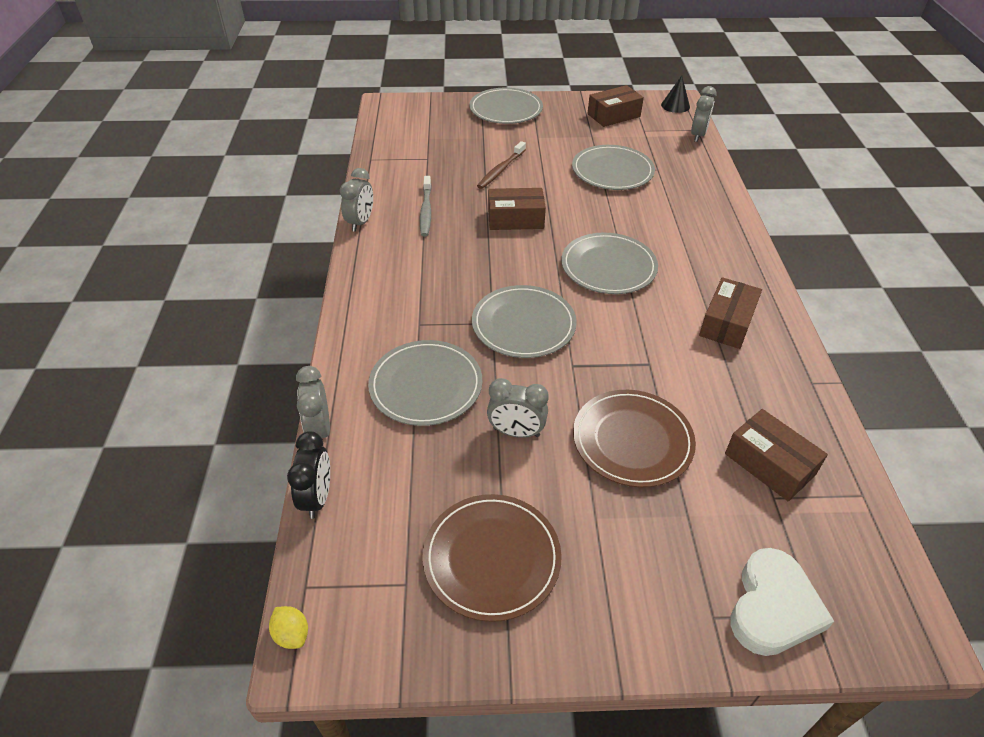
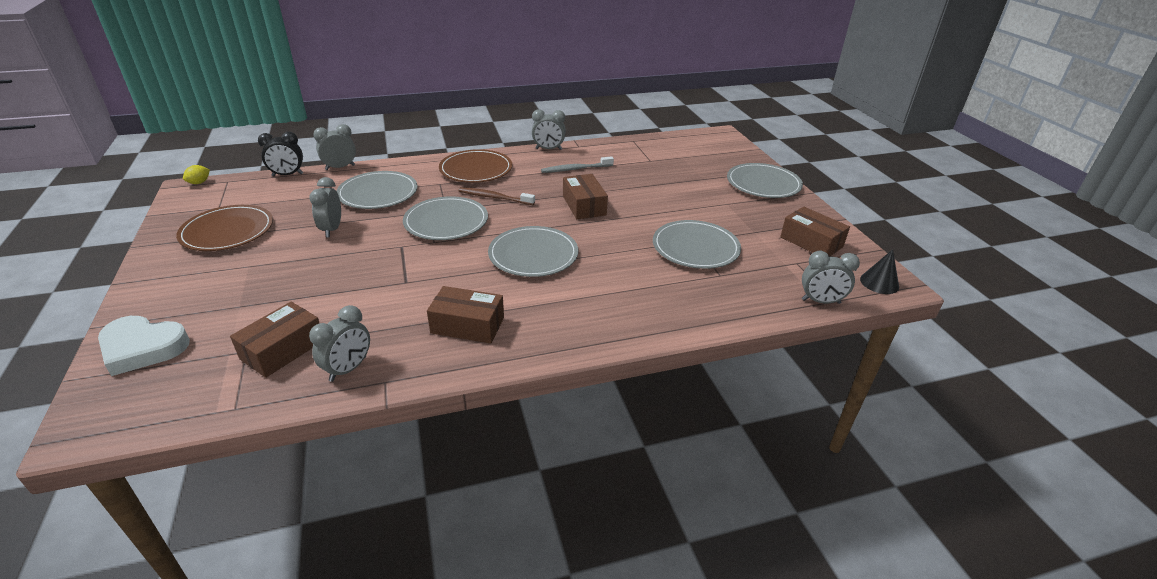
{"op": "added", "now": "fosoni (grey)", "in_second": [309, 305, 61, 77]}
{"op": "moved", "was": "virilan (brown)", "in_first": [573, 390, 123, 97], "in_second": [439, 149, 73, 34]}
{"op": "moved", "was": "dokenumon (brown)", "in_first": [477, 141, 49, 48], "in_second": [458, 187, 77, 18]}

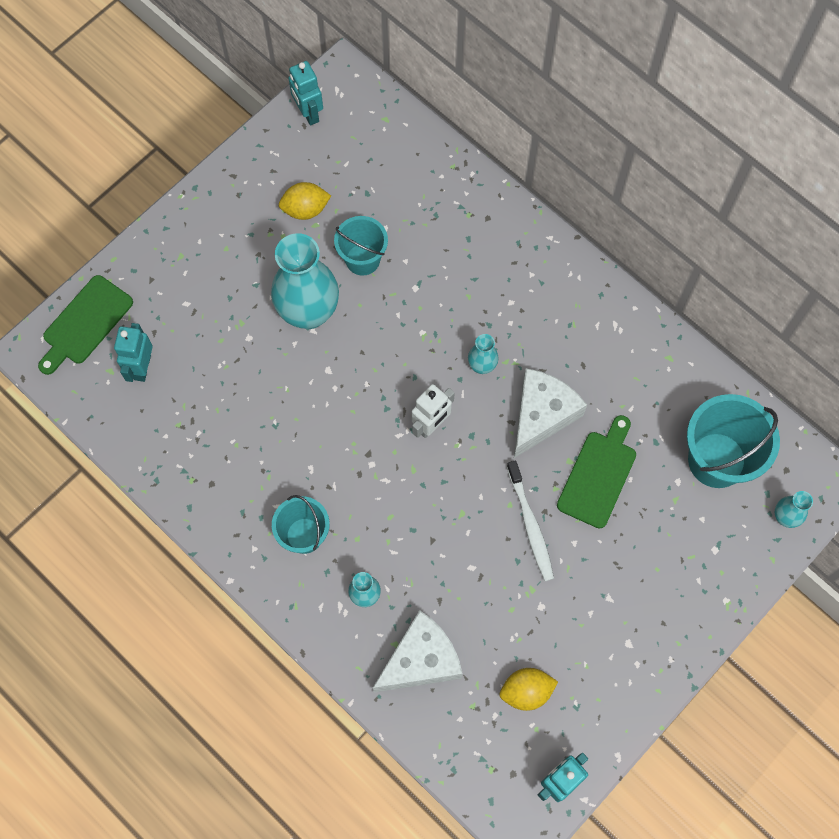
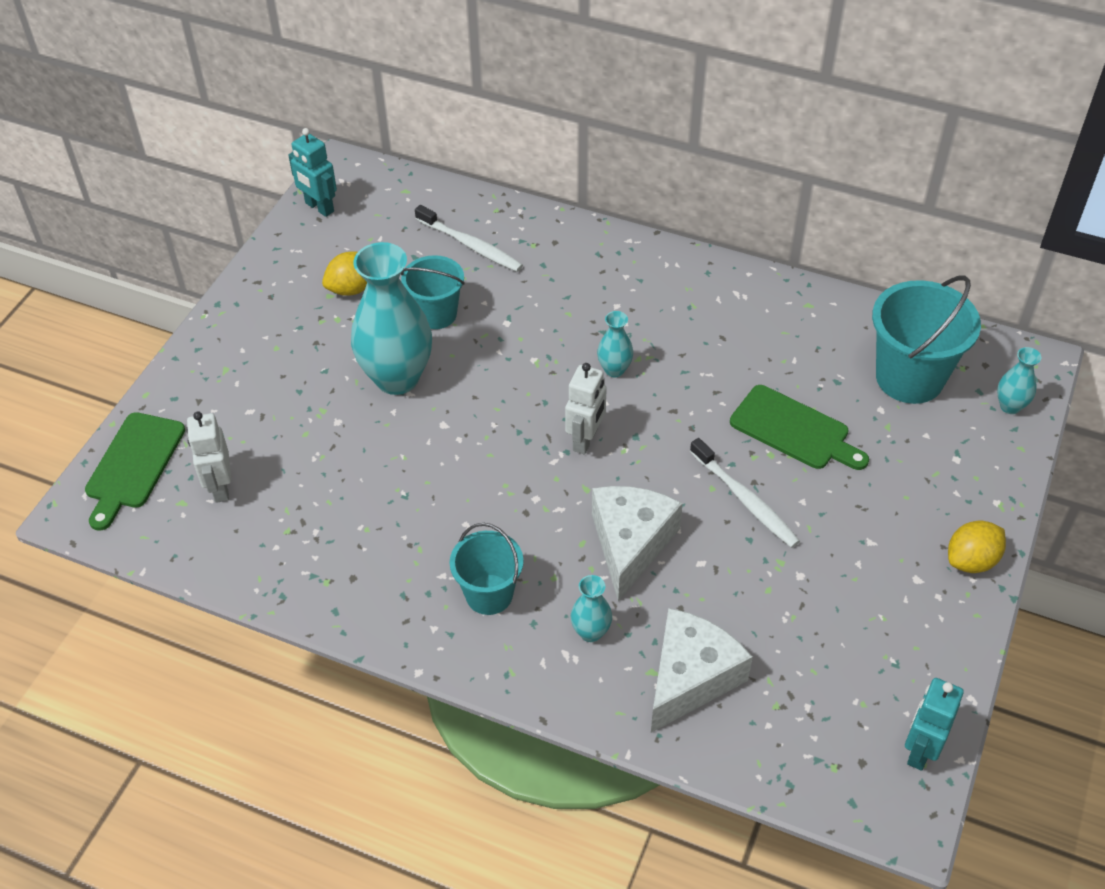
{"op": "recoloured", "was": "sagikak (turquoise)", "now": "sagikak (white)", "in_first": [114, 323, 39, 59], "in_second": [187, 411, 44, 92]}
{"op": "added", "now": "dokenumon (white)", "in_second": [415, 205, 108, 67]}
{"op": "moved", "was": "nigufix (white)", "in_first": [514, 368, 73, 90], "in_second": [592, 486, 91, 115]}
{"op": "turned", "was": "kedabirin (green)", "in_first": [557, 415, 79, 114], "in_second": [730, 385, 139, 85], "clockwise": 120}
{"op": "moved", "was": "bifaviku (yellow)", "in_first": [500, 668, 58, 43], "in_second": [948, 521, 58, 52]}

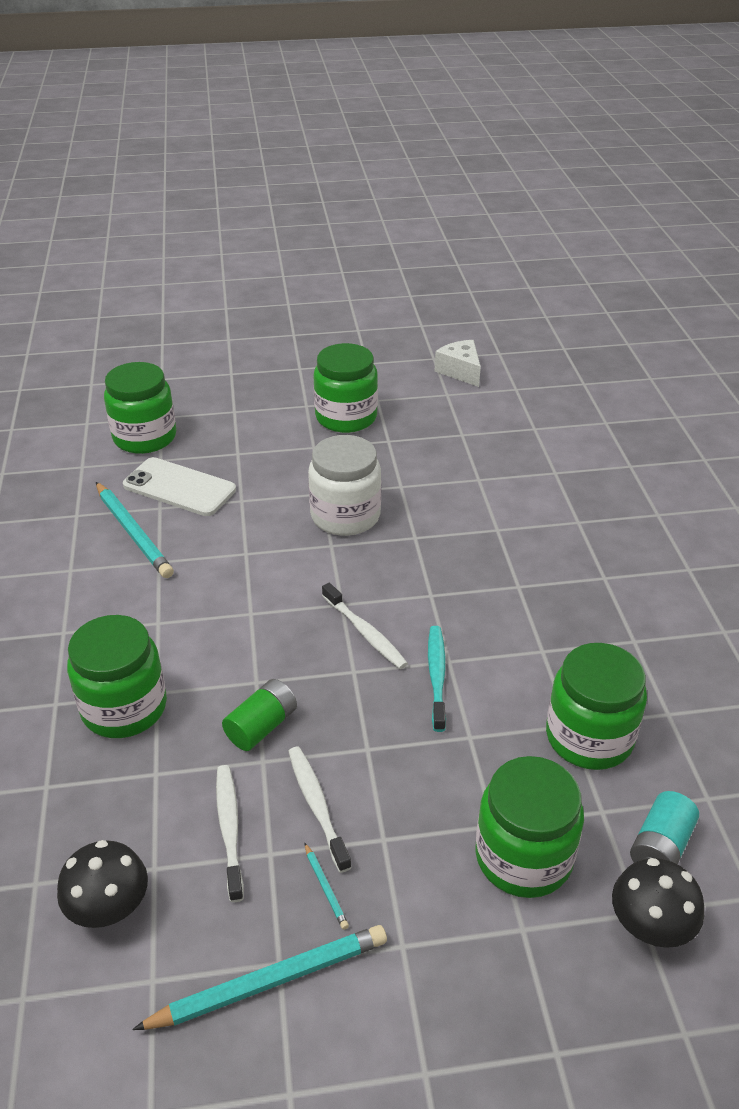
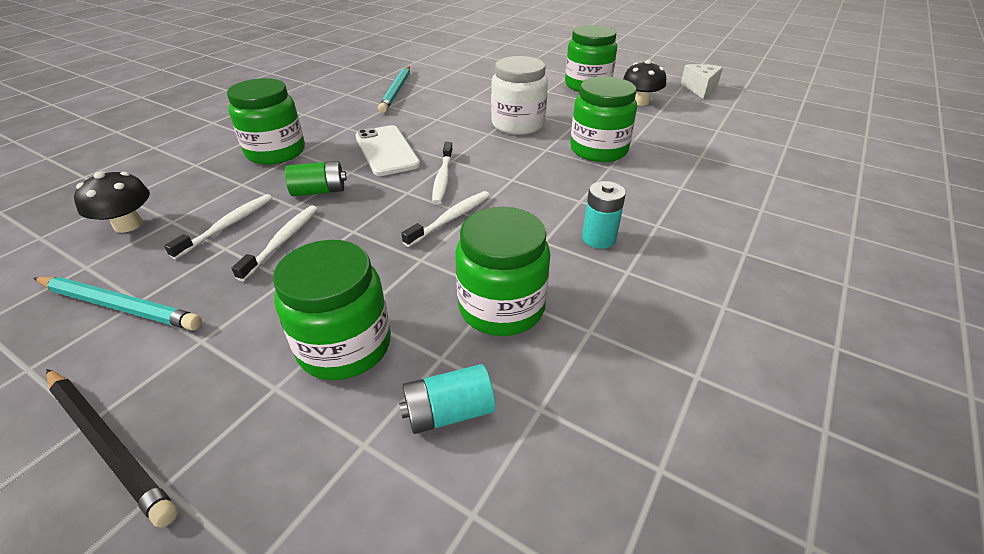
{"op": "added", "now": "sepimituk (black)", "in_second": [46, 369, 132, 159]}
{"op": "moved", "was": "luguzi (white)", "in_first": [123, 457, 113, 59], "in_second": [355, 125, 66, 51]}
{"op": "recoloured", "was": "dokenumon (turquoise)", "now": "dokenumon (white)", "in_first": [428, 626, 18, 106], "in_second": [401, 191, 89, 56]}
{"op": "moved", "was": "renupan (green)", "in_first": [104, 362, 72, 92], "in_second": [570, 77, 67, 85]}
{"op": "added", "now": "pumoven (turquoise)", "in_second": [582, 181, 44, 68]}
{"op": "moved", "was": "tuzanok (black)", "in_first": [612, 858, 92, 90], "in_second": [623, 60, 43, 46]}
{"op": "removed", "was": "sepimituk (turquoise)", "in_first": [304, 842, 45, 88]}

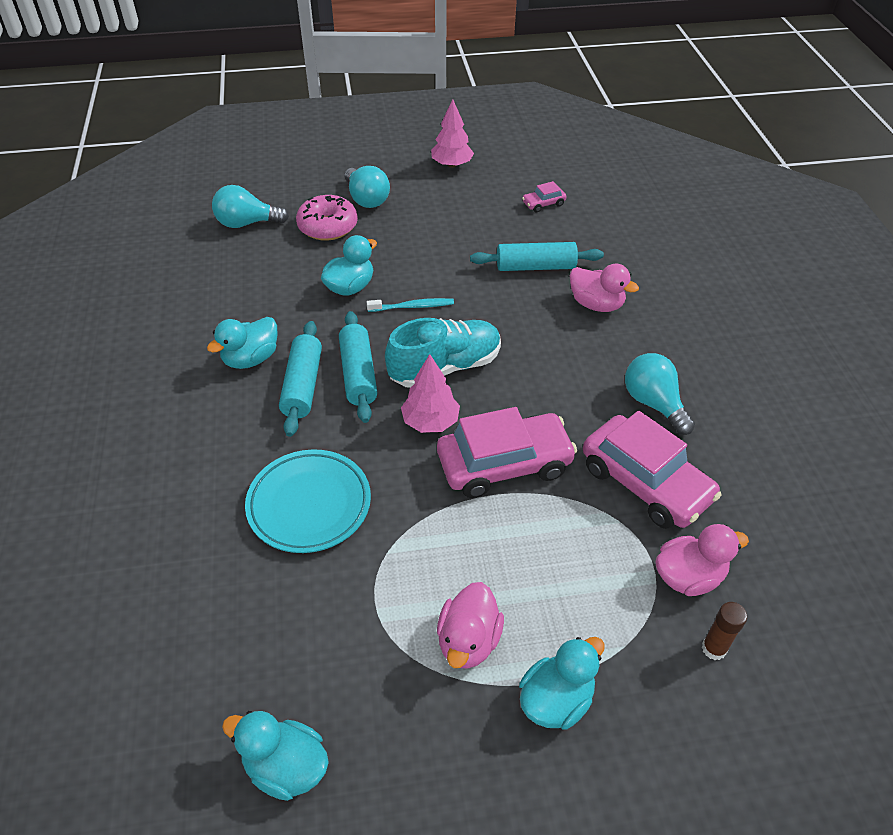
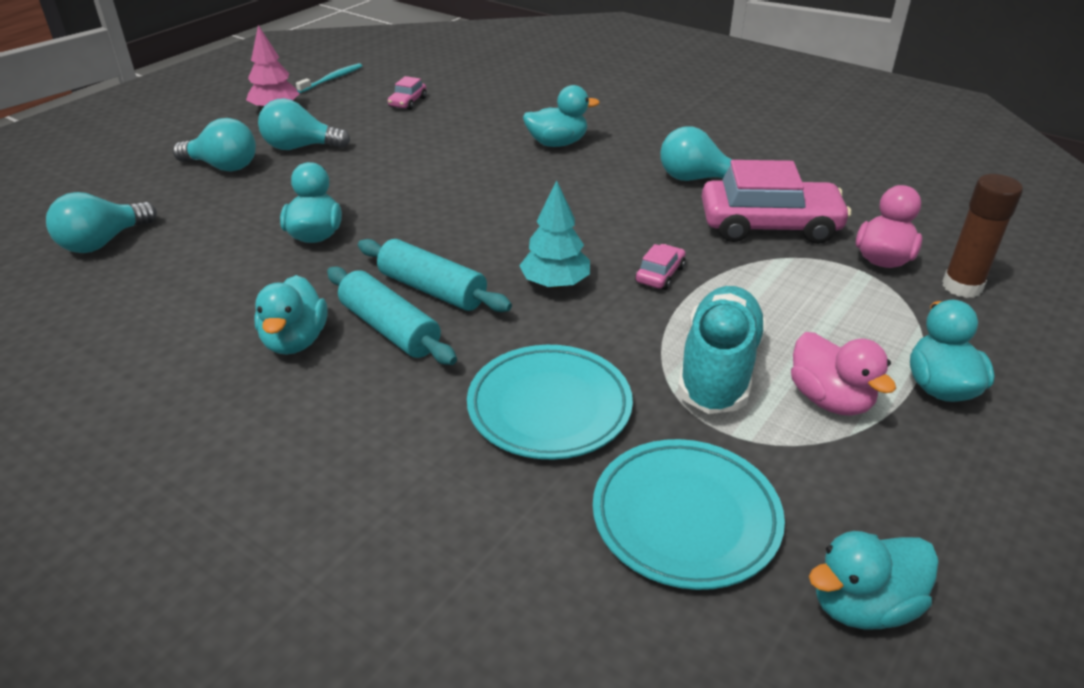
{"op": "added", "now": "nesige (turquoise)", "in_second": [258, 98, 92, 52]}
{"op": "moved", "was": "dokenumon (turquoise)", "in_first": [367, 298, 87, 14], "in_second": [296, 63, 66, 30]}
{"op": "recoloured", "was": "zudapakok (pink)", "now": "zudapakok (turquoise)", "in_first": [401, 354, 59, 79], "in_second": [519, 180, 71, 109]}
{"op": "recoloured", "was": "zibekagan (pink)", "now": "zibekagan (turquoise)", "in_first": [570, 263, 69, 49], "in_second": [523, 85, 77, 62]}
{"op": "added", "now": "virilan (turquoise)", "in_second": [593, 439, 192, 151]}
{"op": "resized", "was": "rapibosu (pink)", "in_first": [437, 407, 140, 91], "in_second": [635, 244, 51, 46], "ratio": 0.44}
{"op": "moved", "was": "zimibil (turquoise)", "in_first": [385, 318, 116, 70], "in_second": [678, 286, 89, 128]}
{"op": "resized", "was": "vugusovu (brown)", "in_first": [702, 602, 45, 58], "in_second": [942, 174, 81, 124], "ratio": 1.58}
{"op": "removed", "was": "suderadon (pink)", "in_first": [296, 195, 62, 46]}
{"op": "removed", "was": "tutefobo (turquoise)", "in_first": [470, 242, 134, 29]}

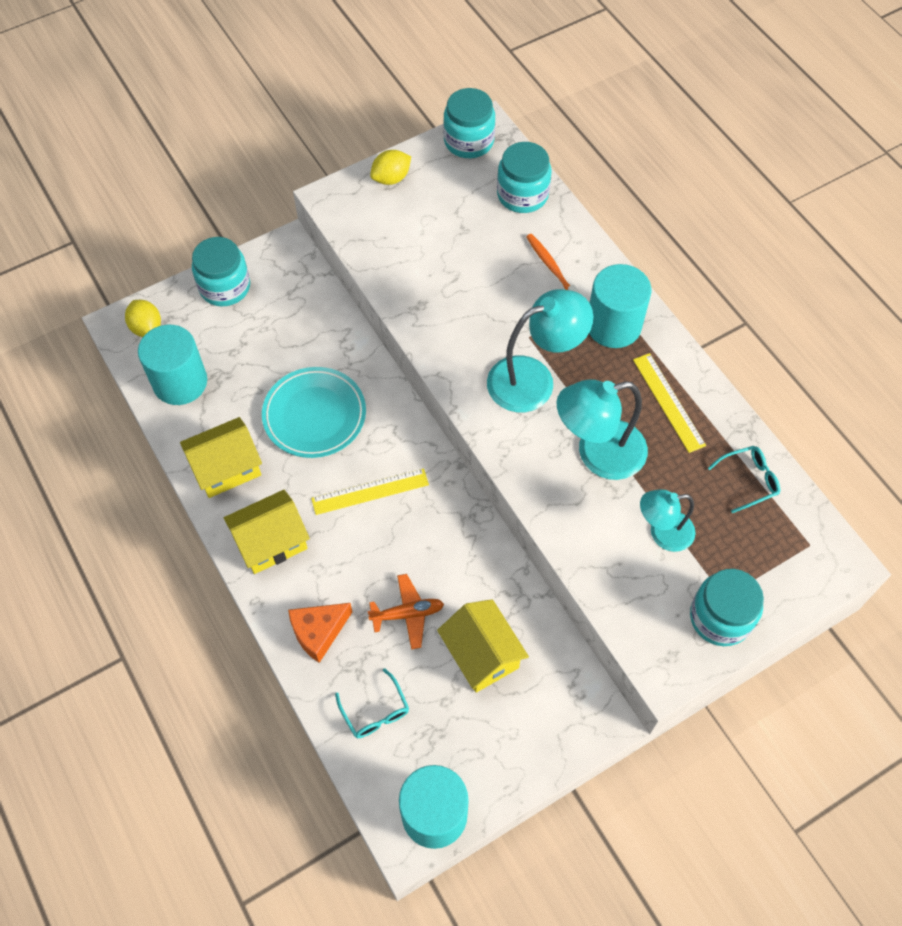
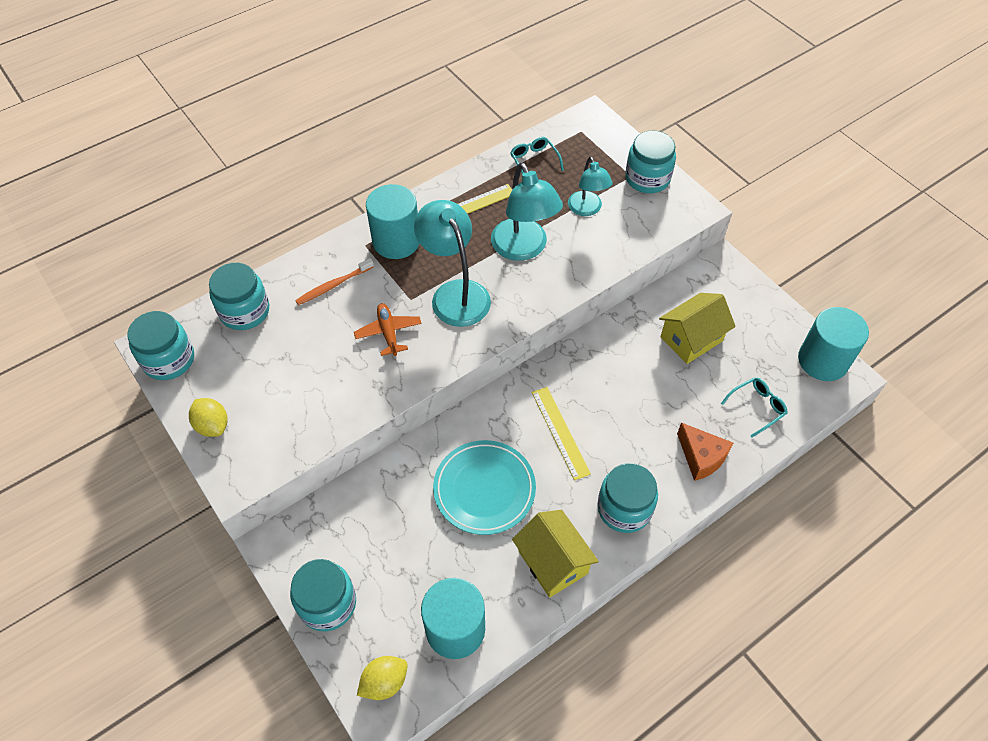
{"op": "moved", "was": "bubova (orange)", "in_first": [367, 574, 77, 76], "in_second": [354, 303, 68, 53]}
{"op": "replaced", "was": "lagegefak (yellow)", "now": "renupan (turquoise)", "in_first": [224, 490, 86, 84], "in_second": [597, 463, 61, 70]}

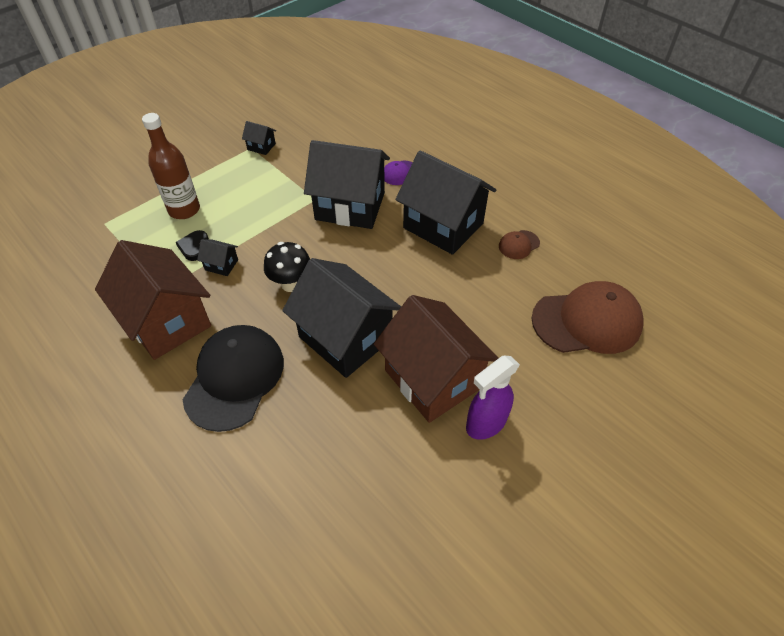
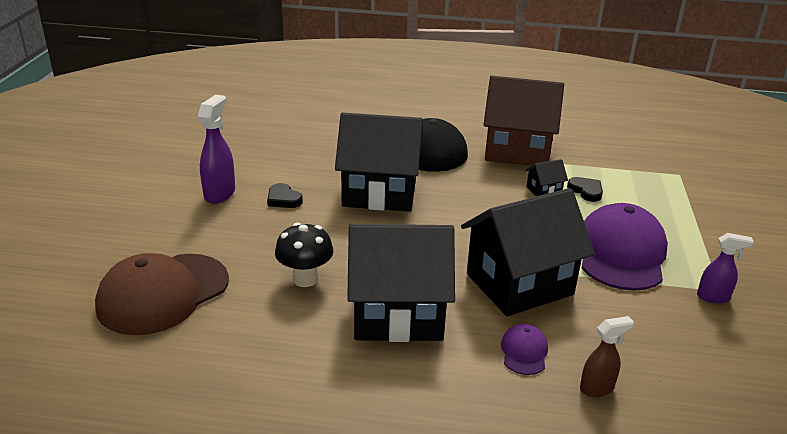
{"op": "replaced", "was": "lagegefak (brown)", "now": "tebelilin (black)", "in_first": [374, 295, 124, 128], "in_second": [267, 183, 36, 25]}
{"op": "moved", "was": "tuzanok (black)", "in_first": [264, 242, 46, 50], "in_second": [275, 222, 58, 65]}
{"op": "added", "now": "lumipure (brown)", "in_second": [580, 316, 54, 81]}
{"op": "added", "now": "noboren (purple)", "in_second": [581, 203, 87, 88]}
{"op": "replaced", "was": "lagegefak (black)", "now": "lumipure (purple)", "in_first": [242, 121, 34, 34], "in_second": [697, 233, 57, 71]}
{"op": "removed", "was": "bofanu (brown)", "in_first": [142, 113, 58, 106]}
{"op": "removed", "was": "noboren (brown)", "in_first": [499, 230, 41, 29]}

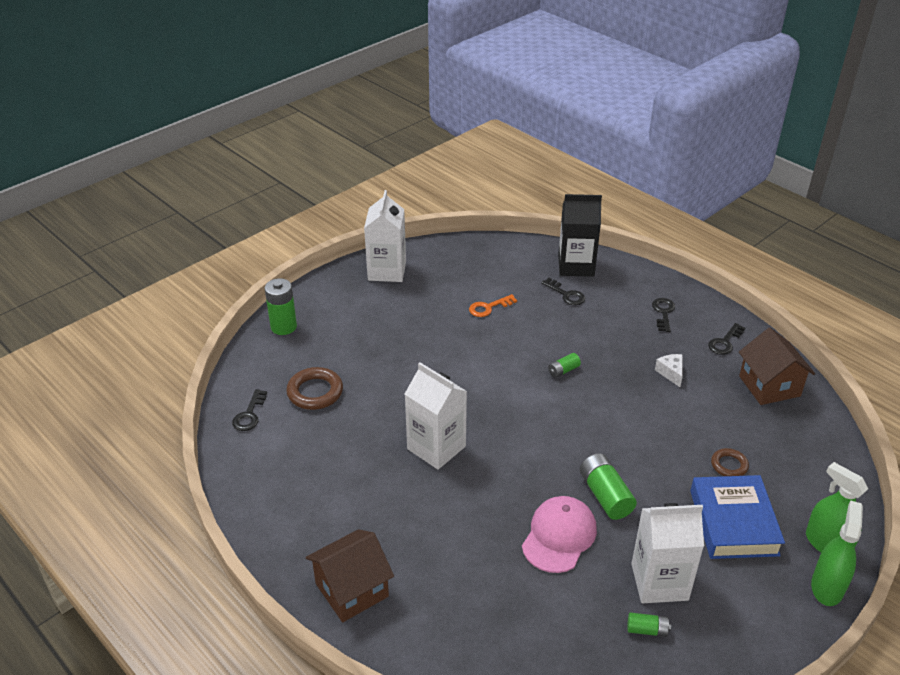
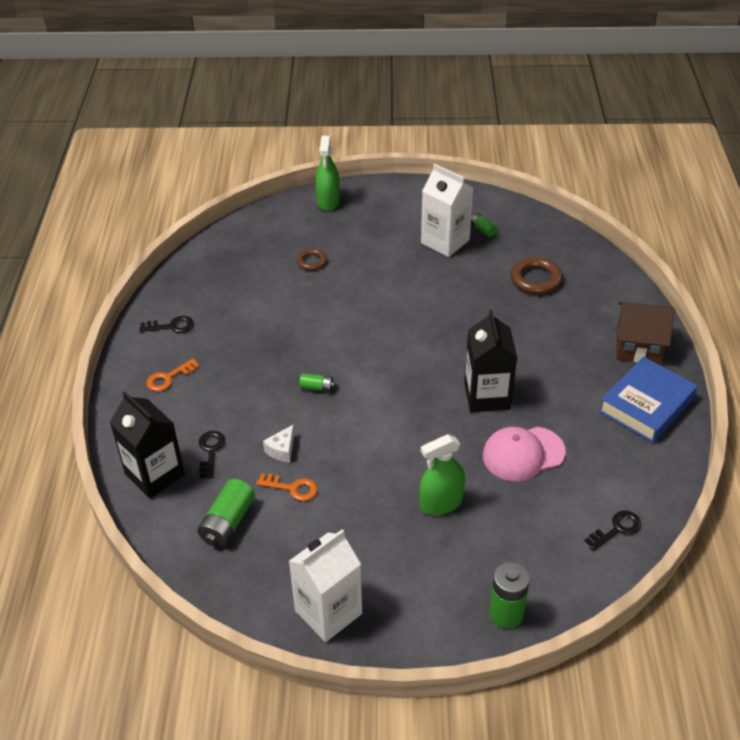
{"op": "recoloured", "was": "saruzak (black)", "now": "saruzak (orange)", "in_first": [652, 298, 23, 34], "in_second": [147, 358, 53, 33]}
{"op": "moved", "was": "pumoven (green)", "in_first": [580, 453, 57, 67], "in_second": [197, 479, 58, 68]}
{"op": "moved", "was": "nigufix (white)", "in_first": [655, 354, 28, 33], "in_second": [263, 425, 31, 37]}
{"op": "moved", "was": "lumipure (green)", "in_first": [811, 500, 52, 106], "in_second": [419, 434, 46, 81]}
{"op": "recoloured", "was": "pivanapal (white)", "now": "pivanapal (black)", "in_first": [405, 362, 62, 108], "in_second": [464, 310, 53, 102]}
{"op": "moved", "was": "noboren (pink)", "in_first": [522, 496, 75, 77], "in_second": [483, 427, 83, 54]}
{"op": "moved", "was": "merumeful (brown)", "in_first": [286, 367, 57, 43], "in_second": [510, 257, 52, 38]}
{"op": "moved", "was": "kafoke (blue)", "in_first": [690, 475, 95, 84], "in_second": [599, 357, 98, 86]}
{"op": "removed", "was": "lagegefak (brown)", "in_first": [739, 328, 76, 77]}

